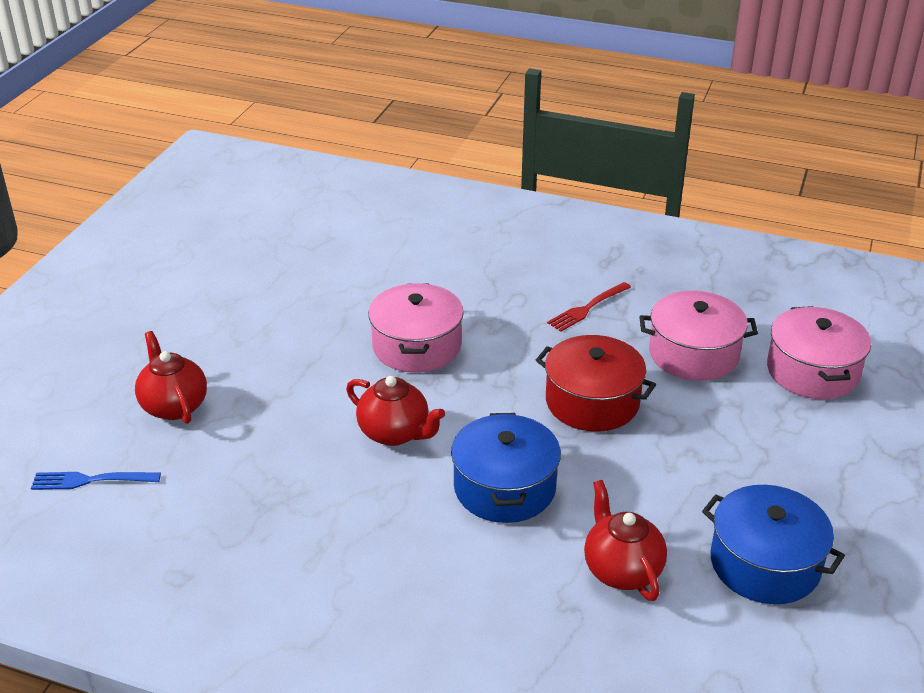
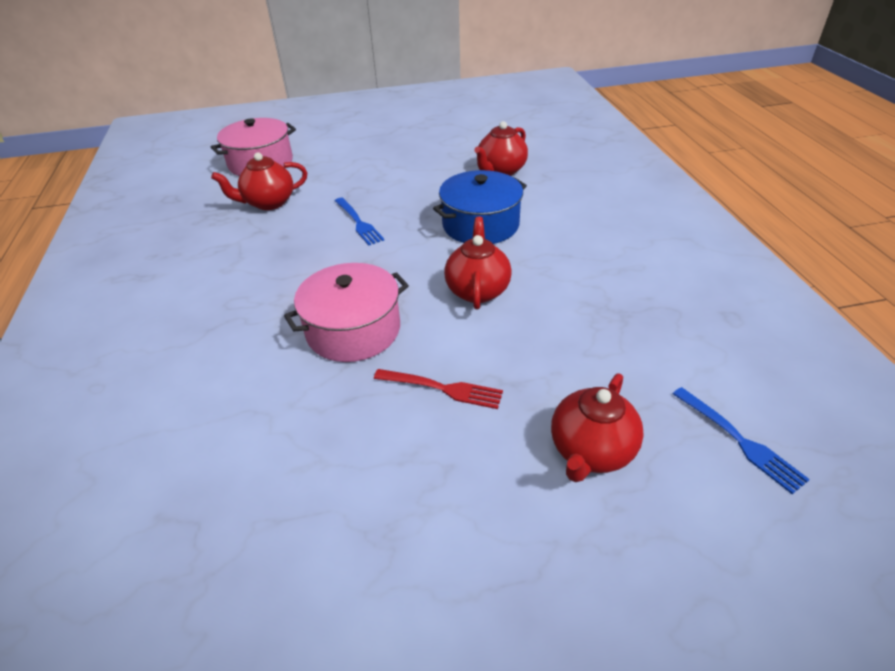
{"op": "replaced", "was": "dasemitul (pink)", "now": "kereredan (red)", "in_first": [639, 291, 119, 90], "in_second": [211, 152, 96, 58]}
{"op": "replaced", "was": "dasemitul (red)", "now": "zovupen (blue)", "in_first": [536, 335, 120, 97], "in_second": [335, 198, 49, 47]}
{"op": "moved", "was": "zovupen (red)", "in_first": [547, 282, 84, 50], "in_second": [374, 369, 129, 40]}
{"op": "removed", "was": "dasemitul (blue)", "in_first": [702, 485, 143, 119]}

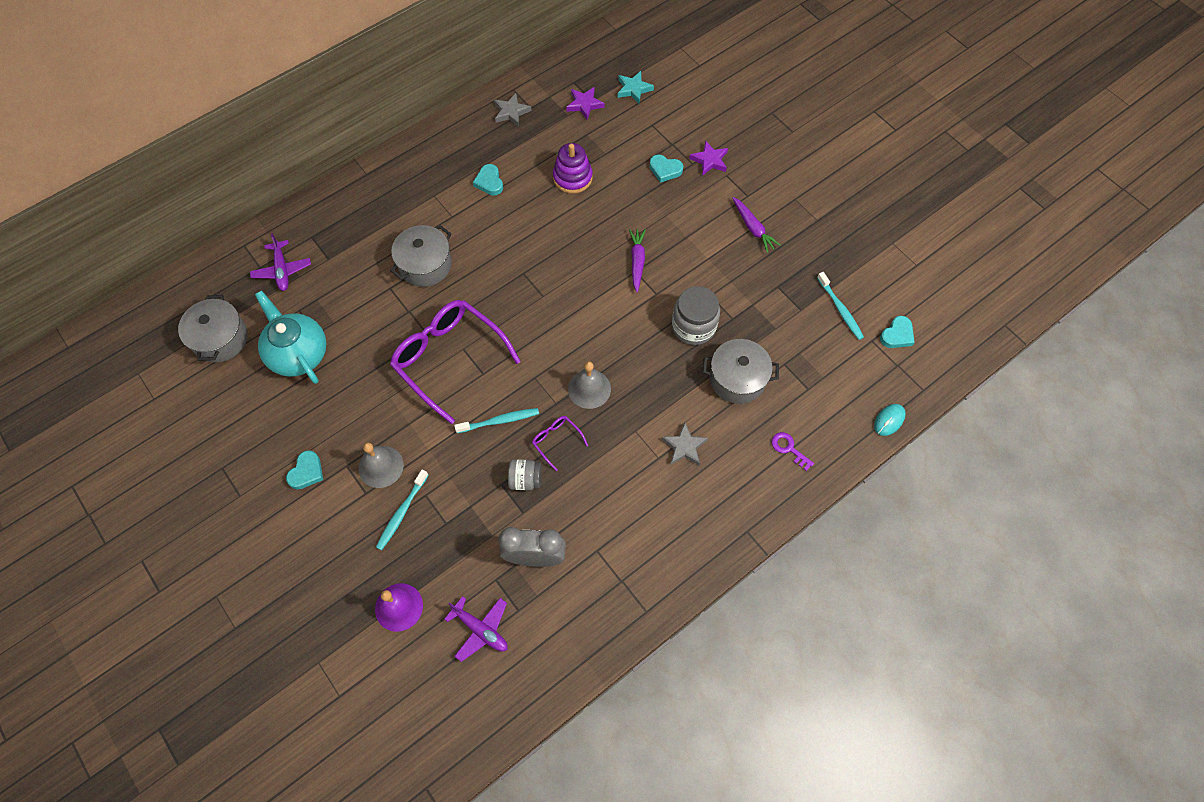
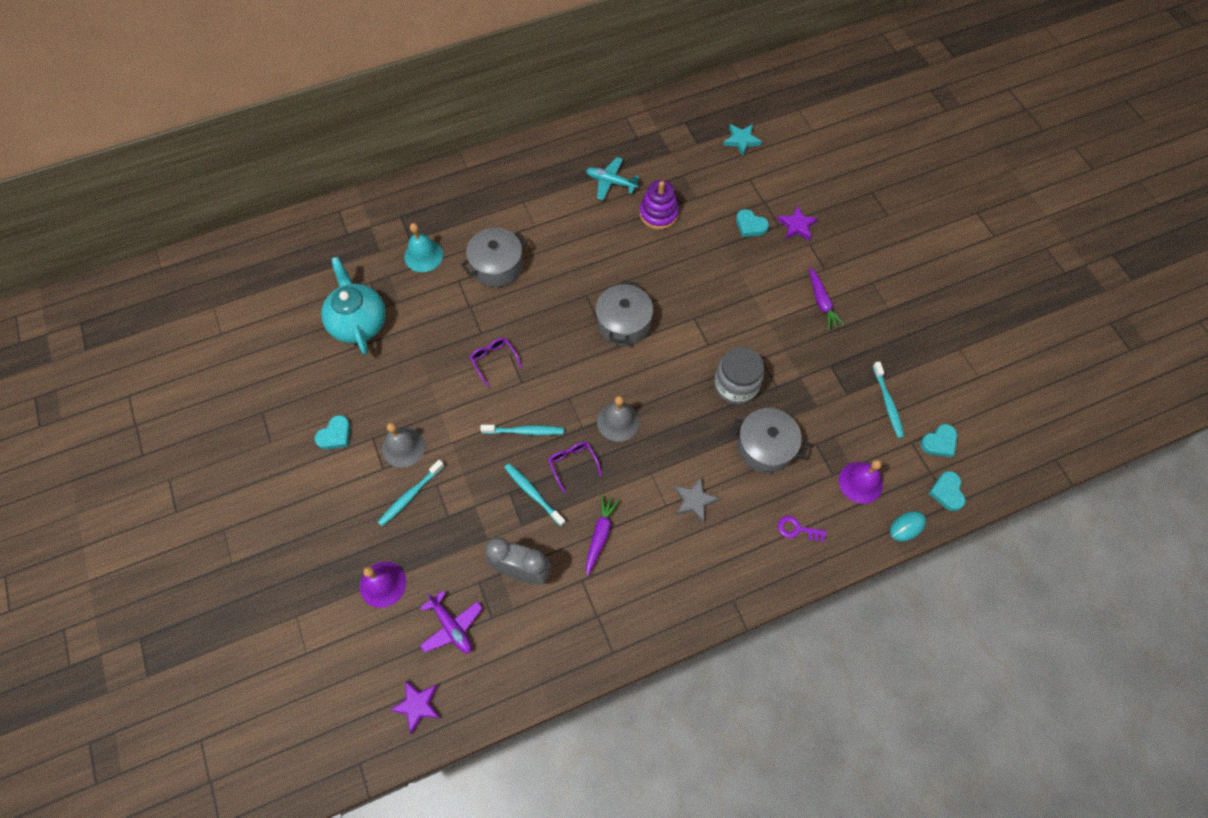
{"op": "moved", "was": "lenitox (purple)", "in_first": [566, 87, 39, 33], "in_second": [390, 681, 51, 53]}
{"op": "added", "now": "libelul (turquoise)", "in_second": [404, 223, 39, 49]}
{"op": "resized", "was": "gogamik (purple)", "in_first": [390, 300, 131, 124], "in_second": [470, 338, 52, 49], "ratio": 0.43}
{"op": "replaced", "was": "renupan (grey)", "now": "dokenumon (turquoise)", "in_first": [508, 459, 34, 31], "in_second": [504, 464, 61, 62]}
{"op": "added", "now": "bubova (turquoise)", "in_second": [586, 157, 54, 43]}
{"op": "moved", "was": "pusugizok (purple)", "in_first": [629, 229, 17, 64], "in_second": [586, 495, 34, 81]}
{"op": "moved", "was": "dasemitul (grey)", "in_first": [178, 295, 69, 67], "in_second": [595, 280, 58, 66]}
{"op": "turned", "was": "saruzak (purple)", "in_first": [772, 432, 42, 39], "in_second": [778, 516, 49, 26], "clockwise": -45}
{"op": "added", "now": "libelul (purple)", "in_second": [839, 460, 44, 44]}
{"op": "moved", "was": "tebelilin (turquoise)", "in_first": [473, 164, 30, 32], "in_second": [929, 471, 36, 40]}
{"op": "removed", "was": "bubova (purple)", "in_first": [250, 234, 61, 57]}
{"op": "removed", "was": "lenitox (grey)", "in_first": [494, 93, 38, 34]}

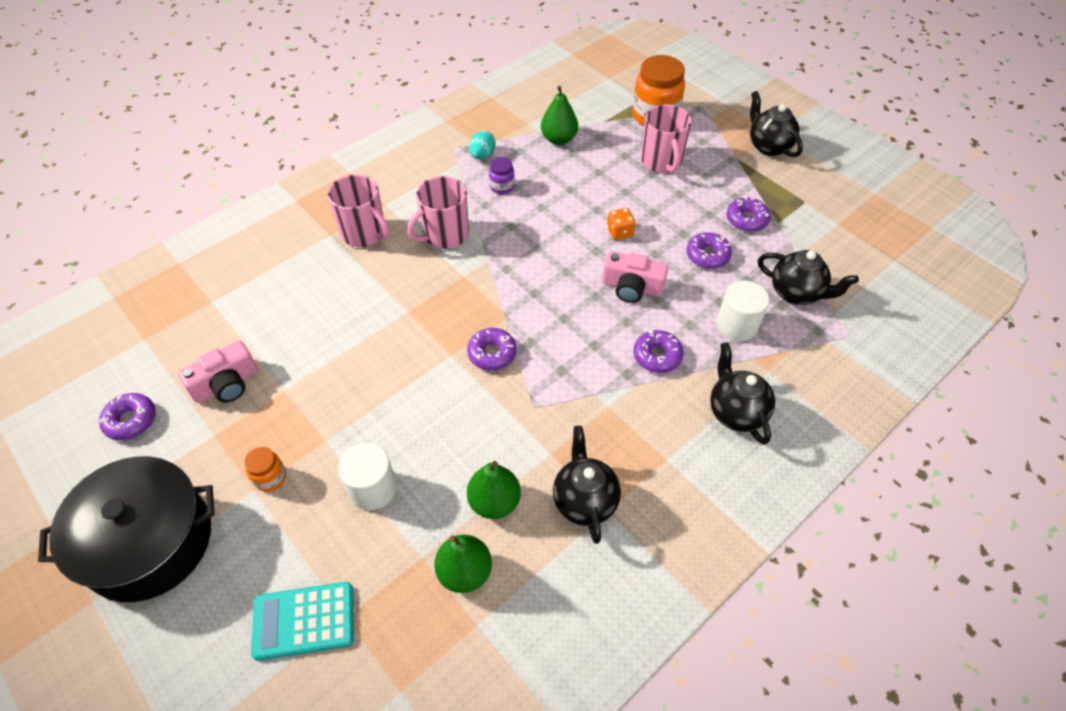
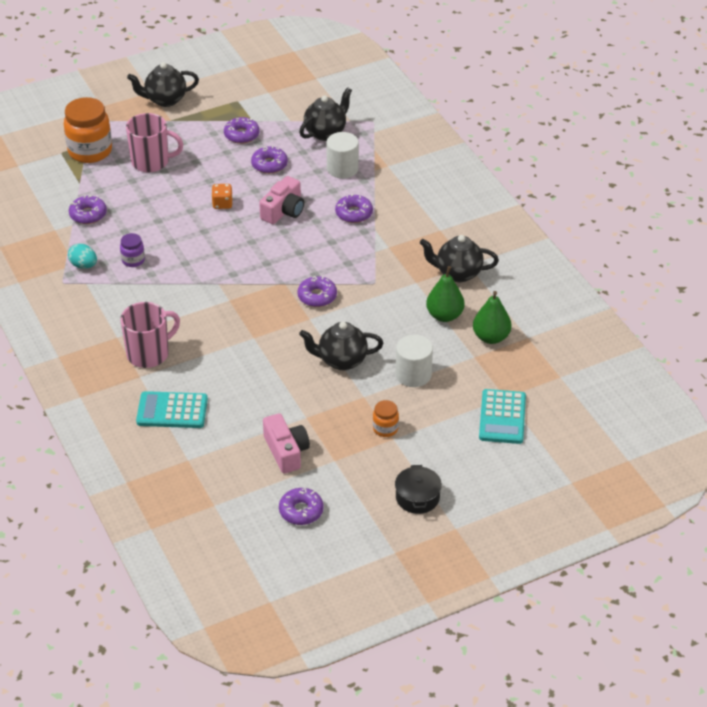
{"op": "replaced", "was": "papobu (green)", "now": "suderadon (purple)", "in_first": [541, 86, 37, 59], "in_second": [69, 195, 38, 29]}
{"op": "added", "now": "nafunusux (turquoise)", "in_second": [136, 391, 72, 37]}
{"op": "moved", "was": "kereredan (black)", "in_first": [710, 342, 65, 103], "in_second": [299, 322, 84, 48]}
{"op": "resized", "was": "dasemitul (black)", "in_first": [38, 456, 177, 146], "in_second": [395, 465, 47, 49], "ratio": 0.46}
{"op": "removed", "was": "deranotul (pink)", "in_first": [407, 176, 62, 73]}

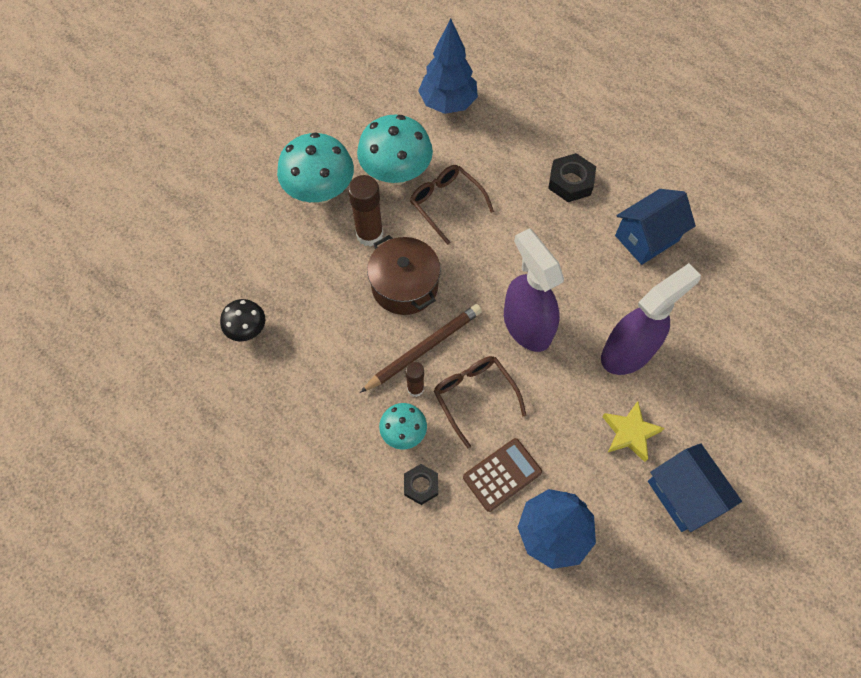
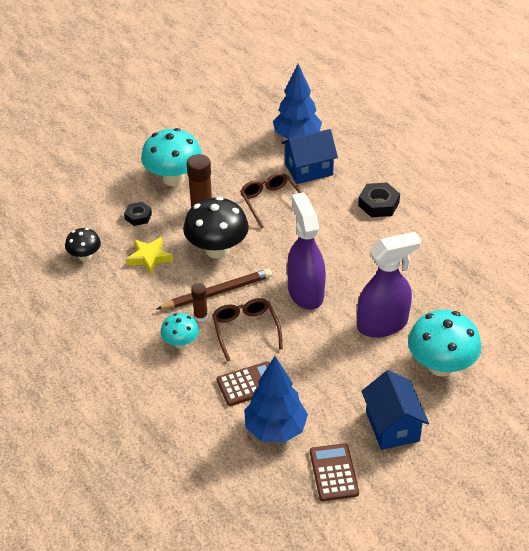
{"op": "moved", "was": "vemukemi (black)", "in_first": [404, 464, 34, 41], "in_second": [124, 202, 28, 24]}
{"op": "moved", "was": "lenitox (yellow)", "in_first": [602, 401, 63, 61], "in_second": [126, 237, 47, 38]}
{"op": "replaced", "was": "dasemitul (brown)", "now": "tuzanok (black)", "in_first": [367, 235, 74, 80], "in_second": [183, 197, 66, 62]}
{"op": "moved", "was": "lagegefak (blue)", "in_first": [615, 189, 81, 76], "in_second": [282, 129, 56, 55]}
{"op": "added", "now": "nafunusux (brown)", "in_second": [310, 443, 49, 58]}
{"op": "moved", "was": "tuzanok (turquoise)", "in_first": [357, 115, 76, 70], "in_second": [408, 310, 73, 67]}

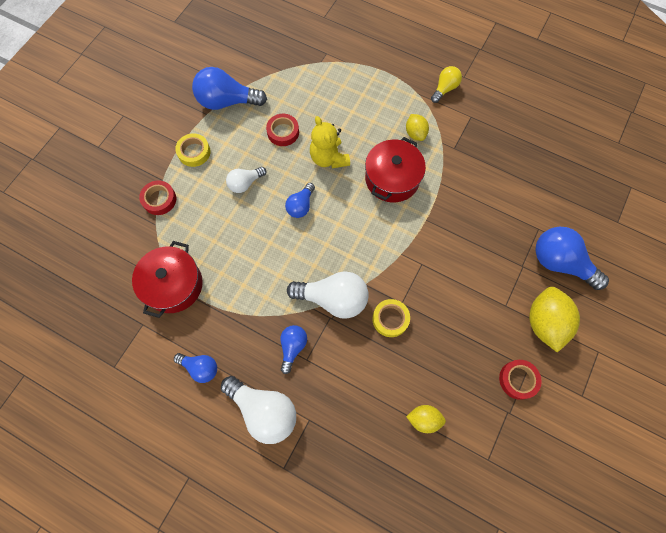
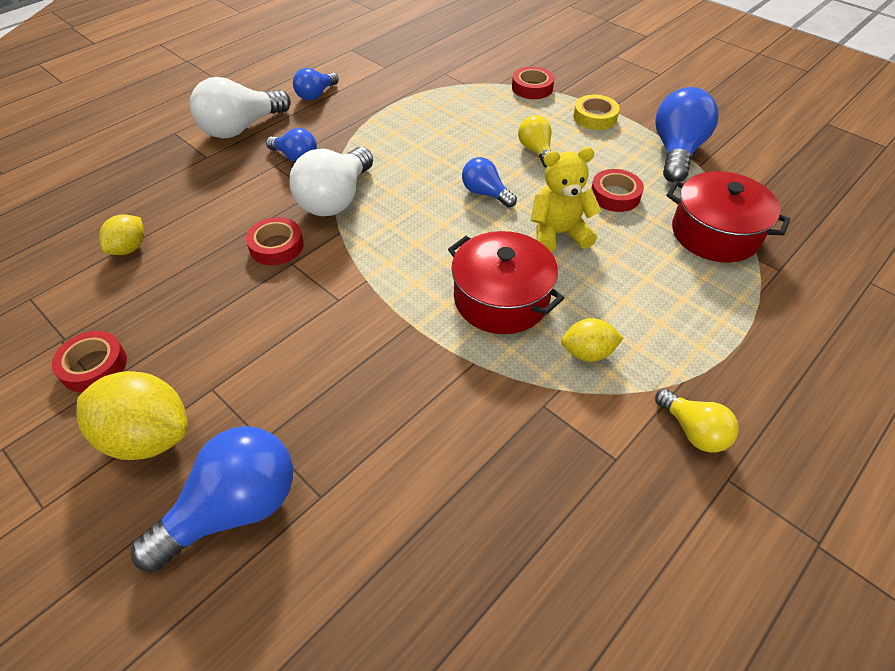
{"op": "recoloured", "was": "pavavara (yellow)", "now": "pavavara (red)", "in_first": [372, 299, 38, 38], "in_second": [246, 217, 58, 48]}
{"op": "recoloured", "was": "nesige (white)", "now": "nesige (yellow)", "in_first": [226, 167, 41, 26], "in_second": [518, 115, 34, 53]}
{"op": "moved", "was": "dasemitul (red)", "in_first": [132, 241, 71, 77], "in_second": [667, 171, 123, 92]}

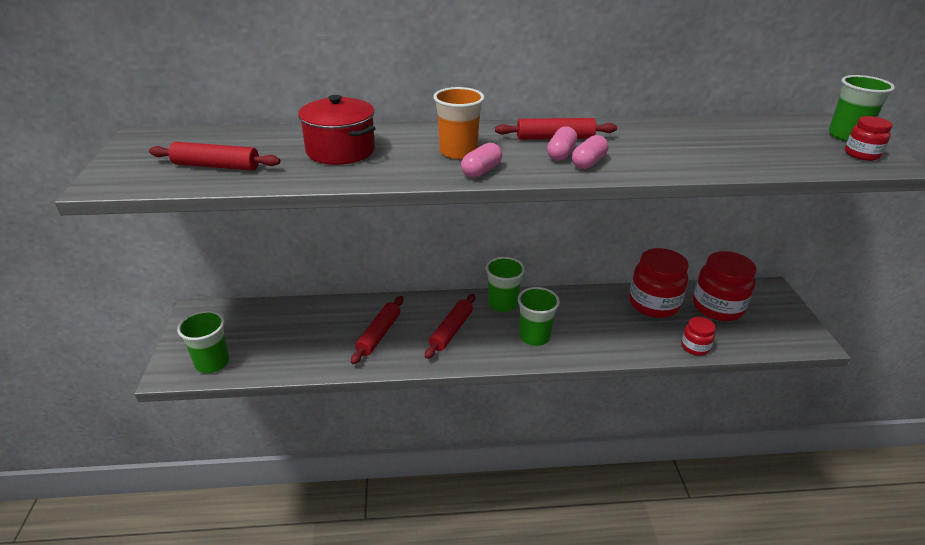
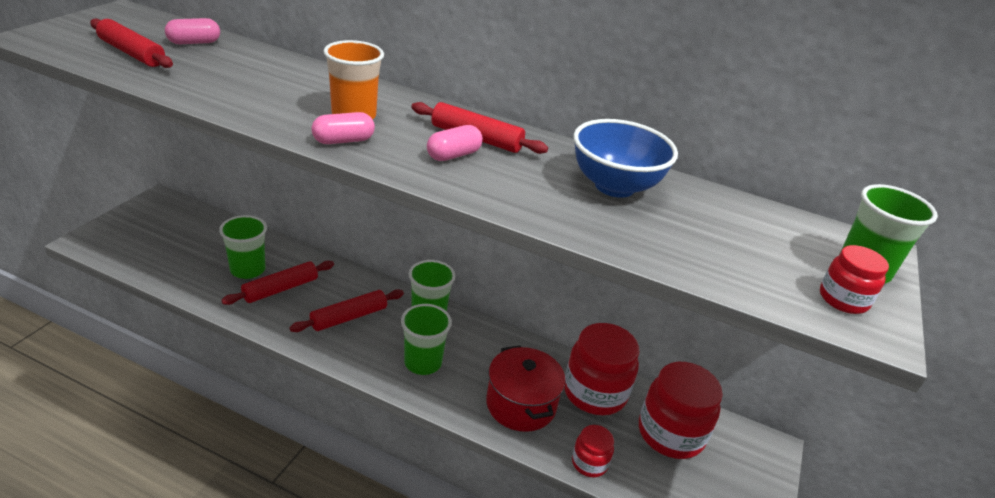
{"op": "moved", "was": "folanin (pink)", "in_first": [572, 135, 36, 34], "in_second": [165, 18, 55, 26]}
{"op": "moved", "was": "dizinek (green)", "in_first": [177, 310, 52, 63], "in_second": [219, 215, 48, 64]}
{"op": "moved", "was": "dasemitul (red)", "in_first": [298, 95, 78, 70], "in_second": [486, 345, 80, 87]}
{"op": "added", "now": "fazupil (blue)", "in_second": [573, 119, 105, 79]}

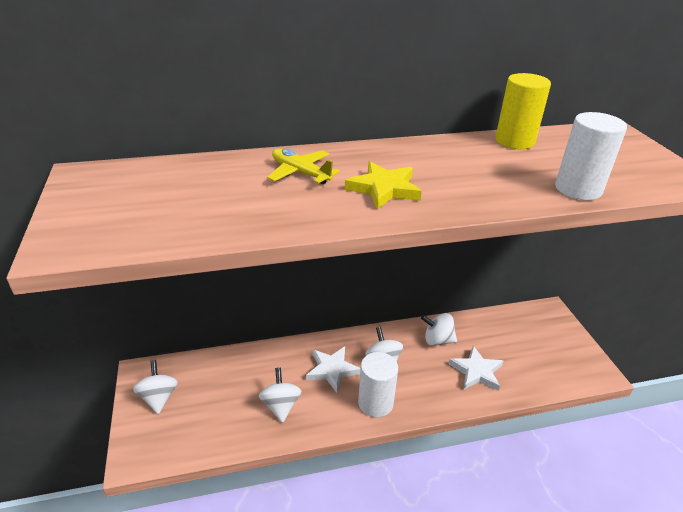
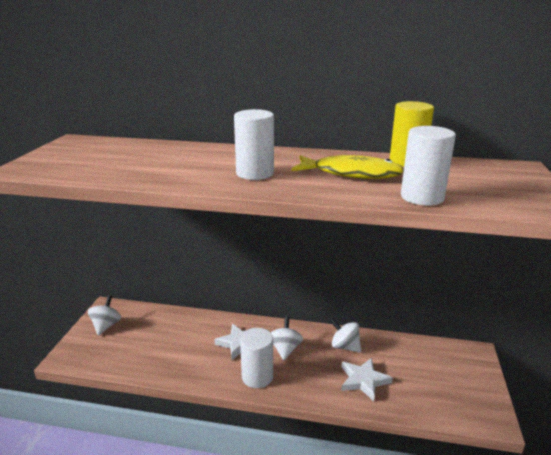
{"op": "replaced", "was": "lenitox (yellow)", "now": "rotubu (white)", "in_first": [345, 161, 77, 48], "in_second": [234, 109, 40, 71]}
{"op": "added", "now": "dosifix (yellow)", "in_second": [291, 155, 113, 24]}
{"op": "removed", "was": "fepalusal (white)", "in_first": [259, 367, 42, 56]}
{"op": "removed", "was": "bubova (yellow)", "in_first": [267, 148, 73, 36]}

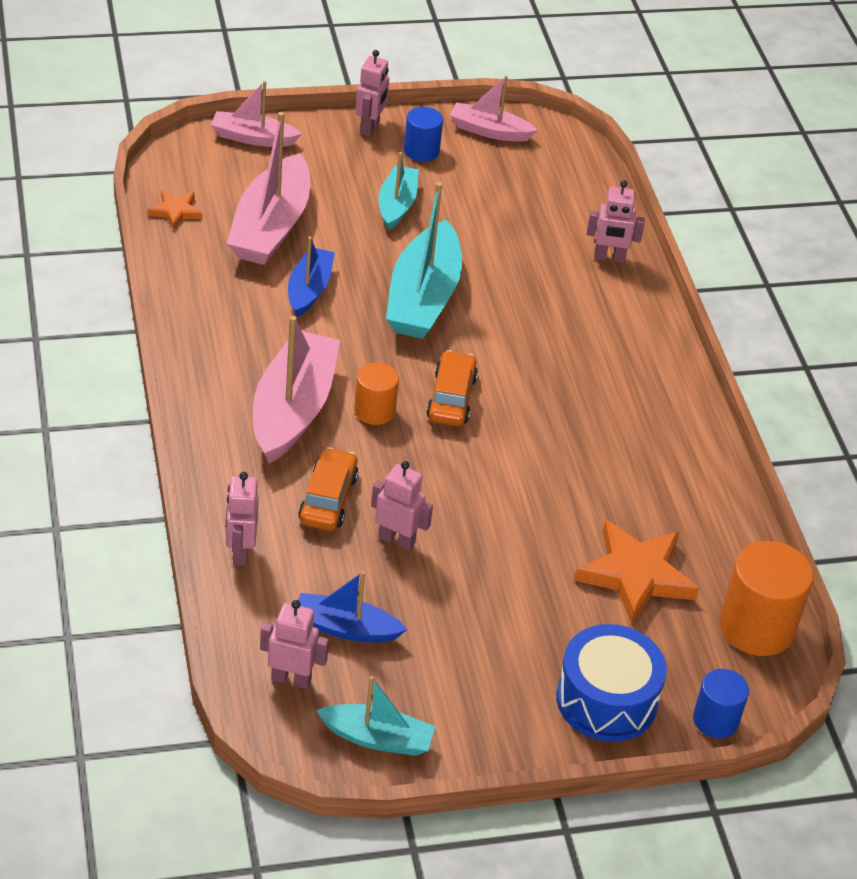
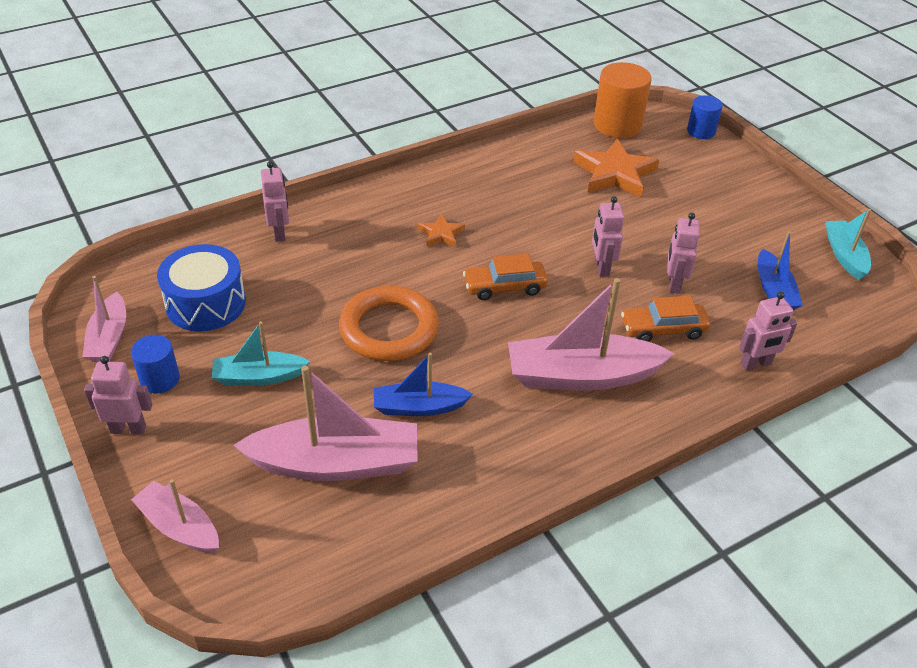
{"op": "turned", "was": "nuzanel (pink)", "in_first": [211, 81, 91, 66], "in_second": [131, 479, 88, 74], "clockwise": 135}
{"op": "moved", "was": "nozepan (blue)", "in_first": [556, 624, 111, 118], "in_second": [157, 244, 89, 87]}
{"op": "replaced", "was": "nuzanel (turquoise)", "now": "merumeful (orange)", "in_first": [386, 182, 76, 157], "in_second": [339, 286, 100, 75]}
{"op": "moved", "was": "lenitox (orange)", "in_first": [148, 190, 54, 40], "in_second": [418, 214, 47, 33]}
{"op": "moved", "was": "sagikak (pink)", "in_first": [260, 600, 69, 89], "in_second": [592, 196, 32, 81]}
{"op": "removed", "was": "rotubu (orange)", "in_first": [354, 363, 45, 62]}

